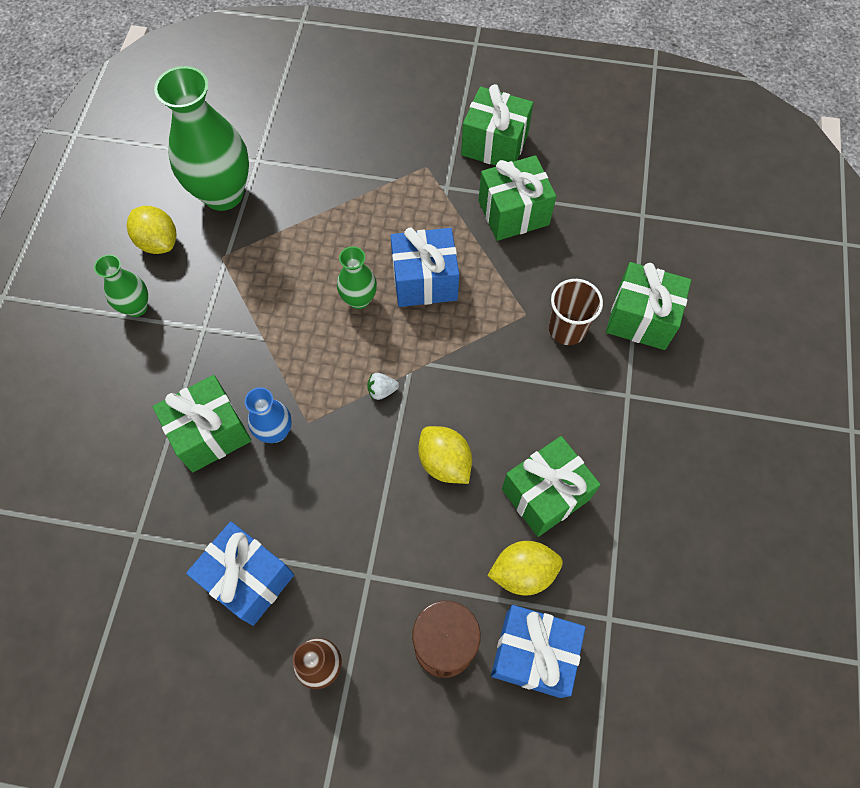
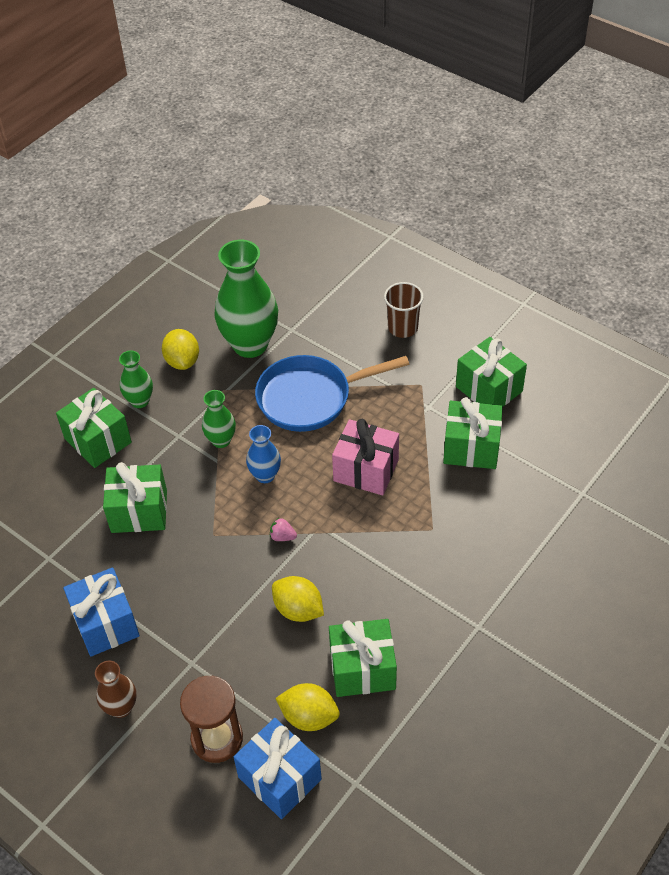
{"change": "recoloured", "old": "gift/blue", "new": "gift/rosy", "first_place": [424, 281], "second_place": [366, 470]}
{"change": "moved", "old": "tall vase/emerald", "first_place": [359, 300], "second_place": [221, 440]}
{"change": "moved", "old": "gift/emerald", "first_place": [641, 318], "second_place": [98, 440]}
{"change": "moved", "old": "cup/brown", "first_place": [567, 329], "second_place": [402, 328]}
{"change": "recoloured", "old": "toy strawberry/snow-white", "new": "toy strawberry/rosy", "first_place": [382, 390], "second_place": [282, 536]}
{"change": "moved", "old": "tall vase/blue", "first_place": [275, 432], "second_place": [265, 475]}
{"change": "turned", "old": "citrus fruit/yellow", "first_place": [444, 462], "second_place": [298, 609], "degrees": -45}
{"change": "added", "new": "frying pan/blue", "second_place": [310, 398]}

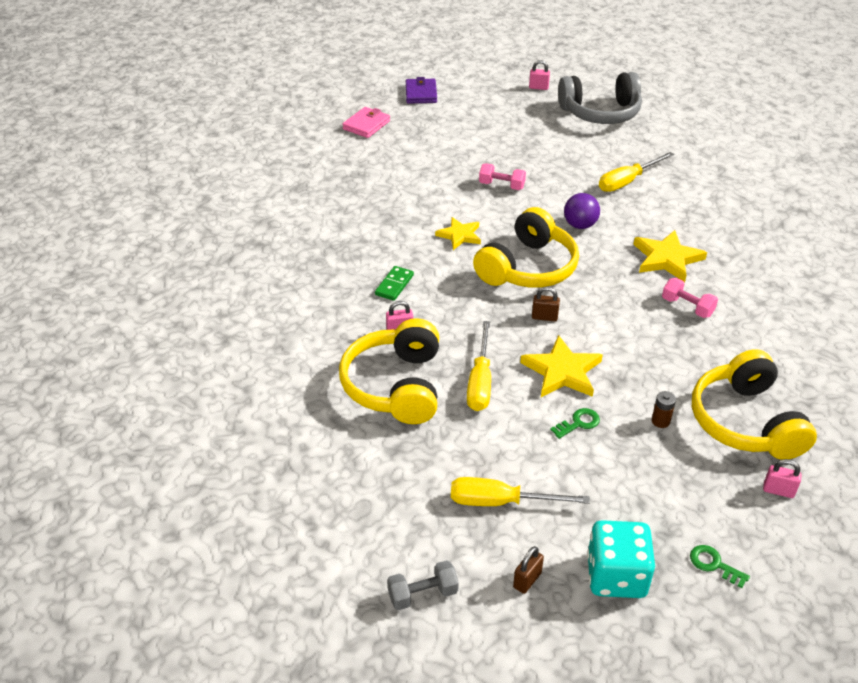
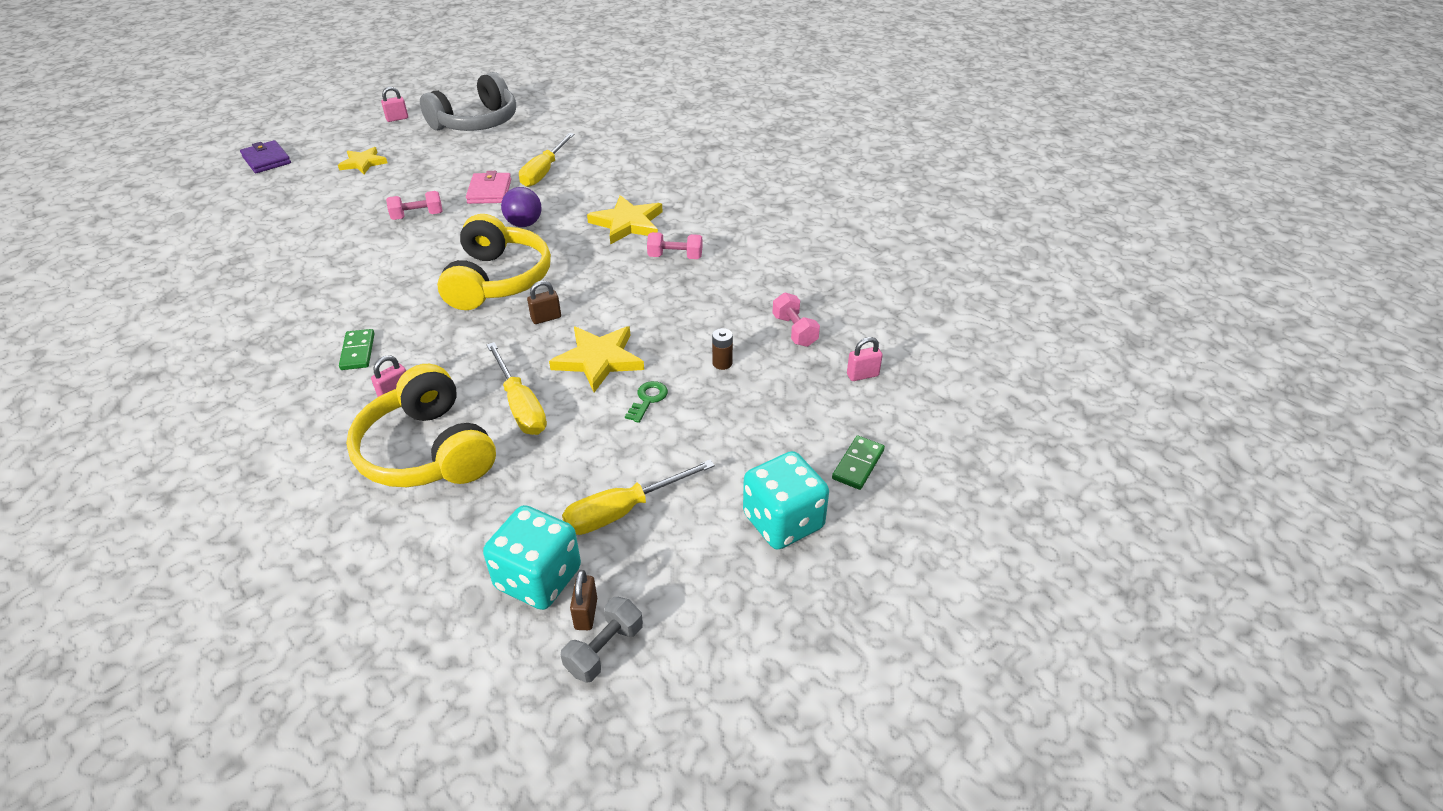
{"change": "moved", "old": "wallet/rosy", "first_place": [366, 125], "second_place": [489, 191]}
{"change": "moved", "old": "star shape/yellow", "first_place": [460, 235], "second_place": [363, 163]}
{"change": "replaced", "old": "over-ear headphones/yellow", "new": "free weight/rosy", "first_place": [746, 422], "second_place": [794, 331]}
{"change": "replaced", "old": "door key/emerald", "new": "domino tile/emerald", "first_place": [714, 564], "second_place": [858, 464]}
{"change": "moved", "old": "padlock/brown", "first_place": [527, 580], "second_place": [586, 614]}
{"change": "added", "new": "dice/aqua", "second_place": [538, 578]}

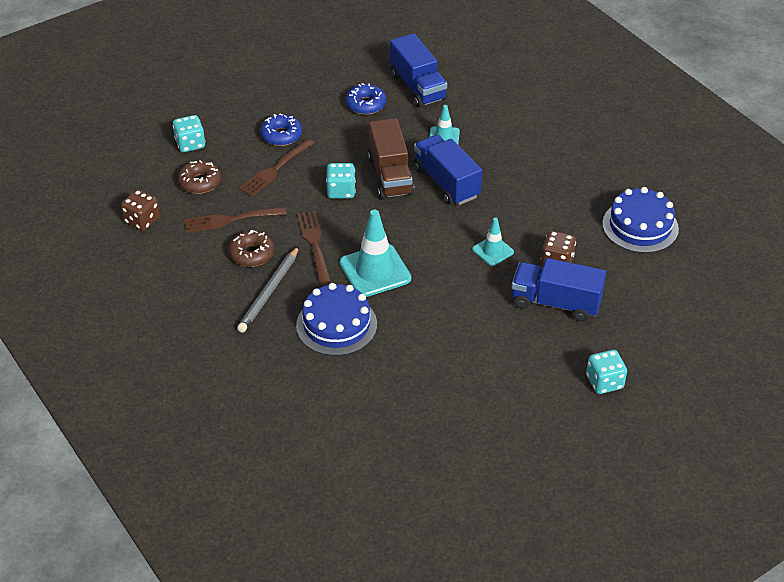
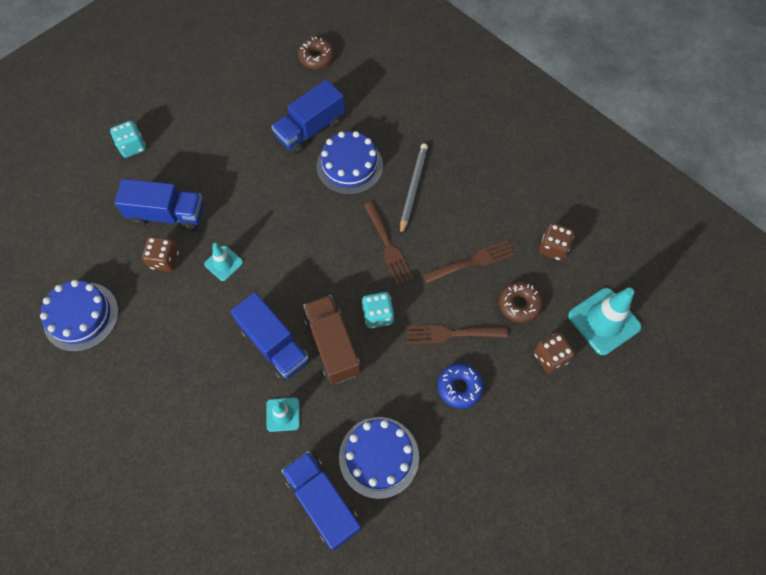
{"change": "replaced", "old": "glazed donut/blue", "new": "gateau/blue", "first_place": [366, 104], "second_place": [379, 457]}
{"change": "recoloured", "old": "dice/aqua", "new": "dice/brown", "first_place": [190, 144], "second_place": [550, 357]}
{"change": "turned", "old": "table fork/brown", "first_place": [275, 170], "second_place": [451, 334], "degrees": -120}
{"change": "moved", "old": "road cone/aqua", "first_place": [375, 271], "second_place": [604, 321]}
{"change": "moved", "old": "glazed donut/brown", "first_place": [251, 254], "second_place": [316, 57]}
{"change": "added", "new": "toy truck/blue", "second_place": [310, 129]}

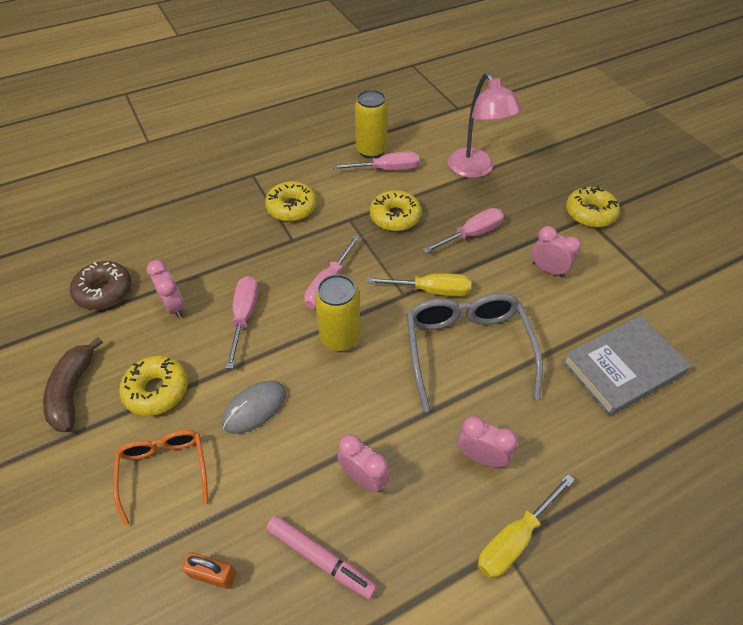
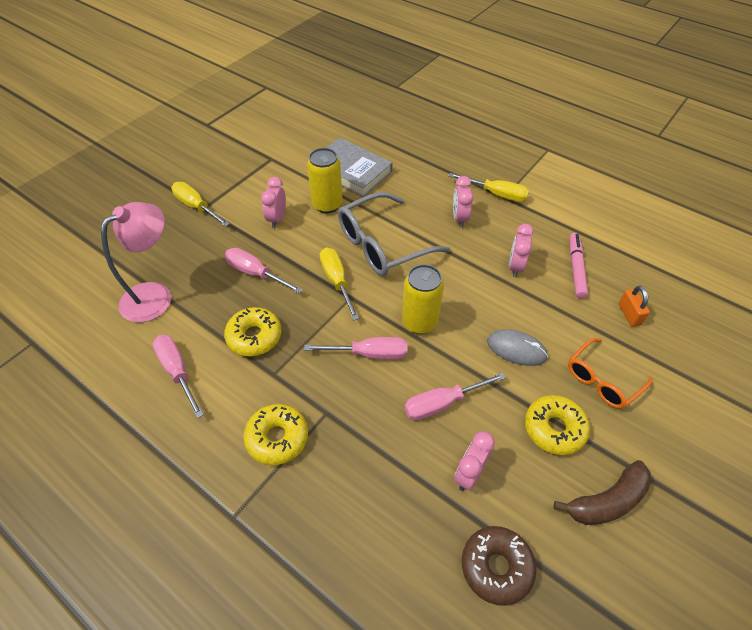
{"change": "moved", "old": "soda can/yellow", "first_place": [371, 150], "second_place": [327, 205]}
{"change": "replaced", "old": "glazed donut/yellow", "new": "flat screwdriver/yellow", "first_place": [590, 213], "second_place": [196, 207]}

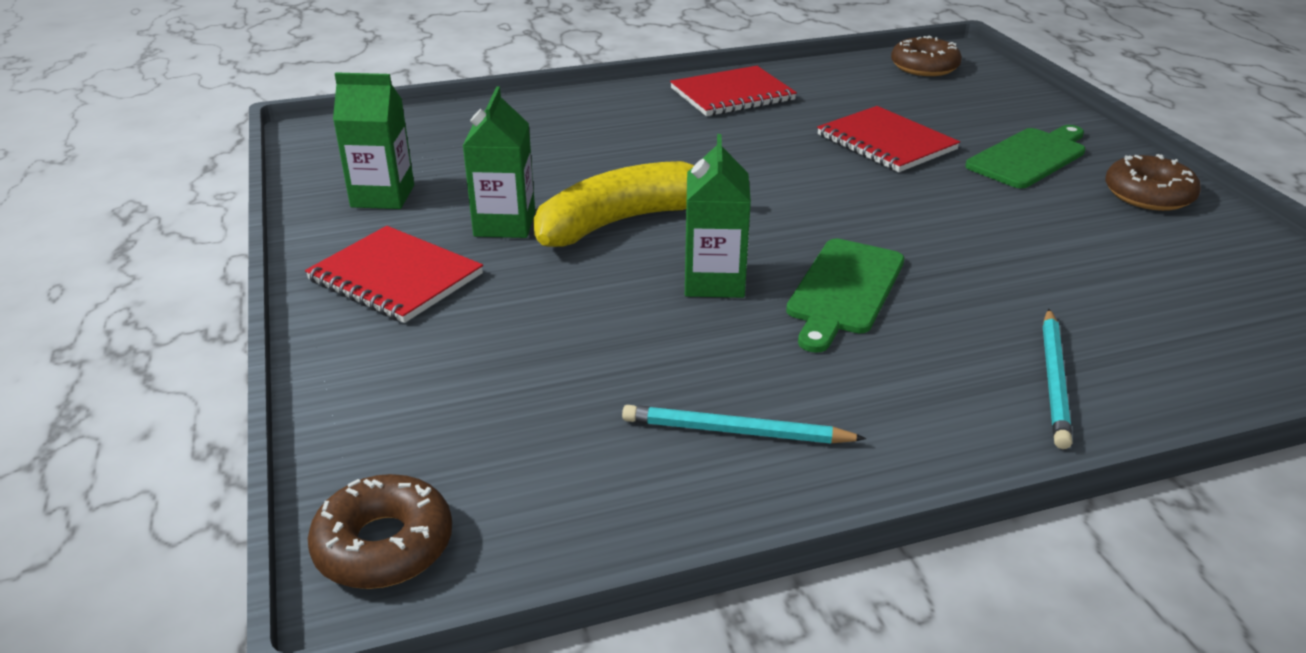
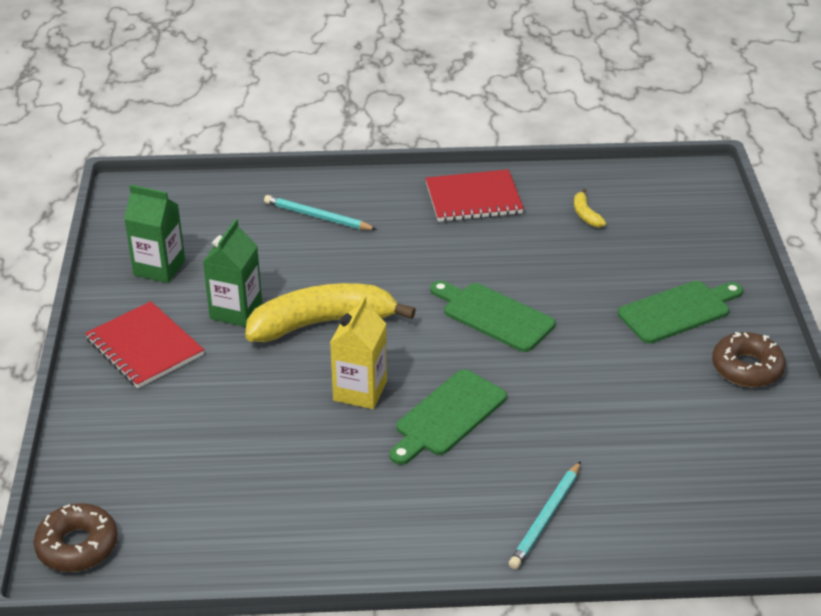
{"change": "removed", "old": "glazed donut/brown", "first_place": [924, 67]}
{"change": "removed", "old": "exercise book/red", "first_place": [886, 142]}
{"change": "recoloured", "old": "milk carton/emerald", "new": "milk carton/yellow", "first_place": [714, 281], "second_place": [360, 391]}
{"change": "moved", "old": "lead pencil/aqua", "first_place": [736, 431], "second_place": [318, 216]}
{"change": "added", "new": "banana fruit/yellow", "second_place": [586, 214]}
{"change": "added", "new": "cutting board/emerald", "second_place": [494, 315]}

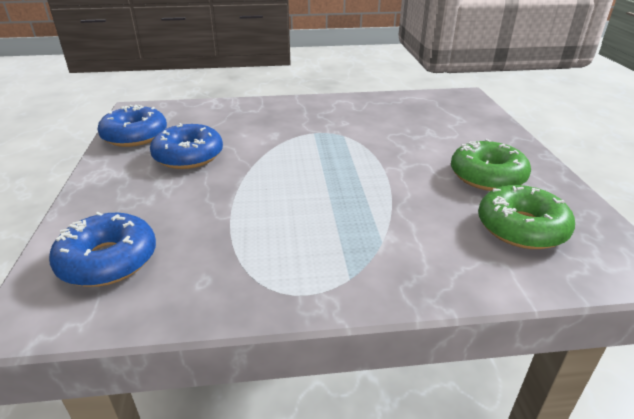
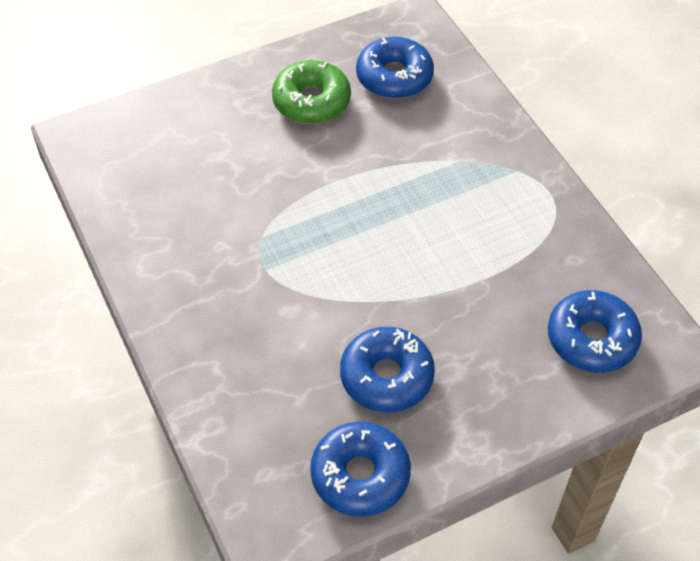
{"change": "recoloured", "old": "glazed donut/emerald", "new": "glazed donut/blue", "first_place": [521, 228], "second_place": [394, 77]}

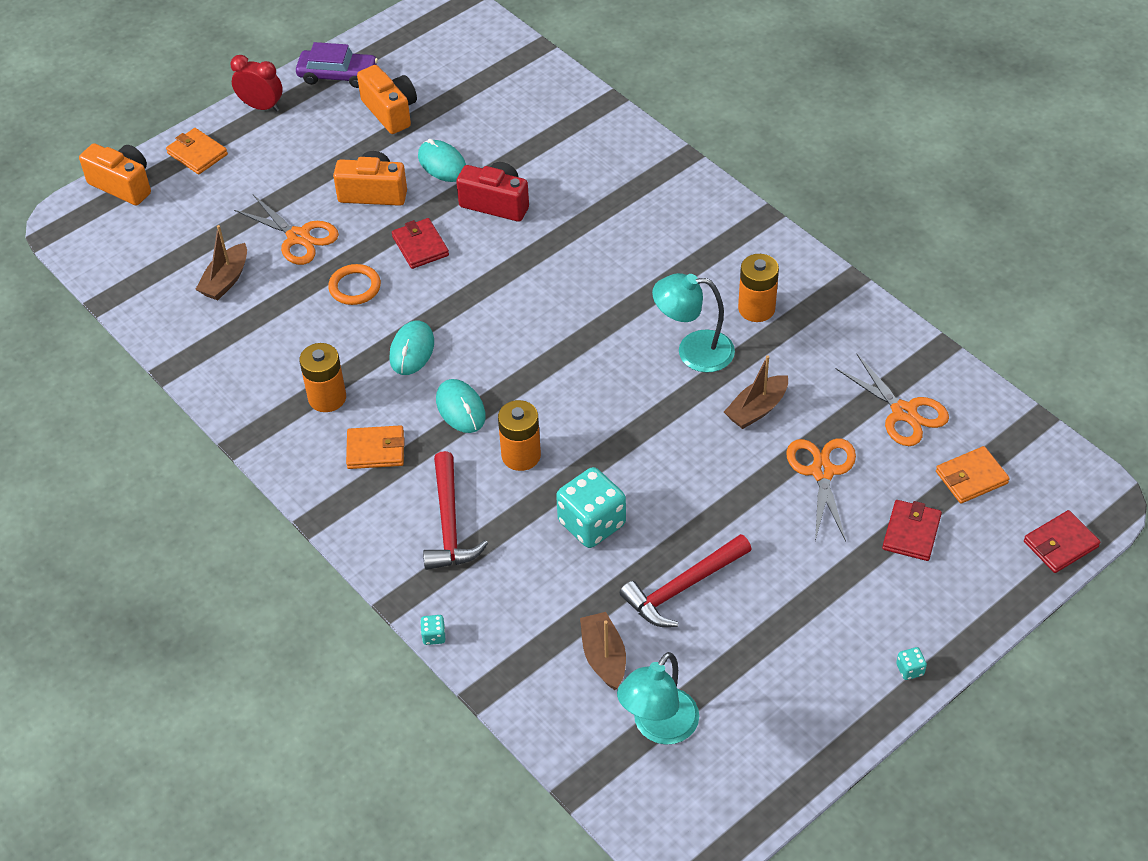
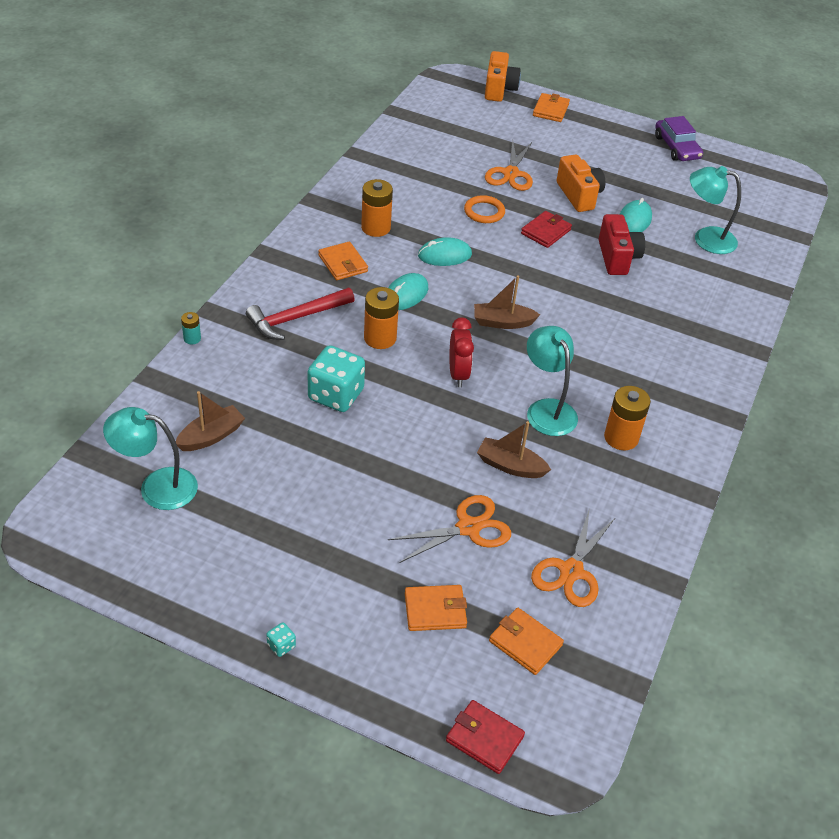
{"change": "moved", "old": "clock/red", "first_place": [261, 106], "second_place": [458, 374]}
{"change": "removed", "old": "camera/bright orange", "first_place": [390, 111]}
{"change": "moved", "old": "boat/brown", "first_place": [226, 280], "second_place": [502, 322]}
{"change": "recoloured", "old": "wallet/red", "new": "wallet/bright orange", "first_place": [911, 532], "second_place": [435, 610]}
{"change": "removed", "old": "carpenter's hammer/red", "first_place": [682, 587]}
{"change": "replaced", "old": "dice/aqua", "new": "AA battery/aqua", "first_place": [434, 636], "second_place": [192, 338]}
{"change": "added", "new": "reading lamp/aqua", "second_place": [706, 238]}

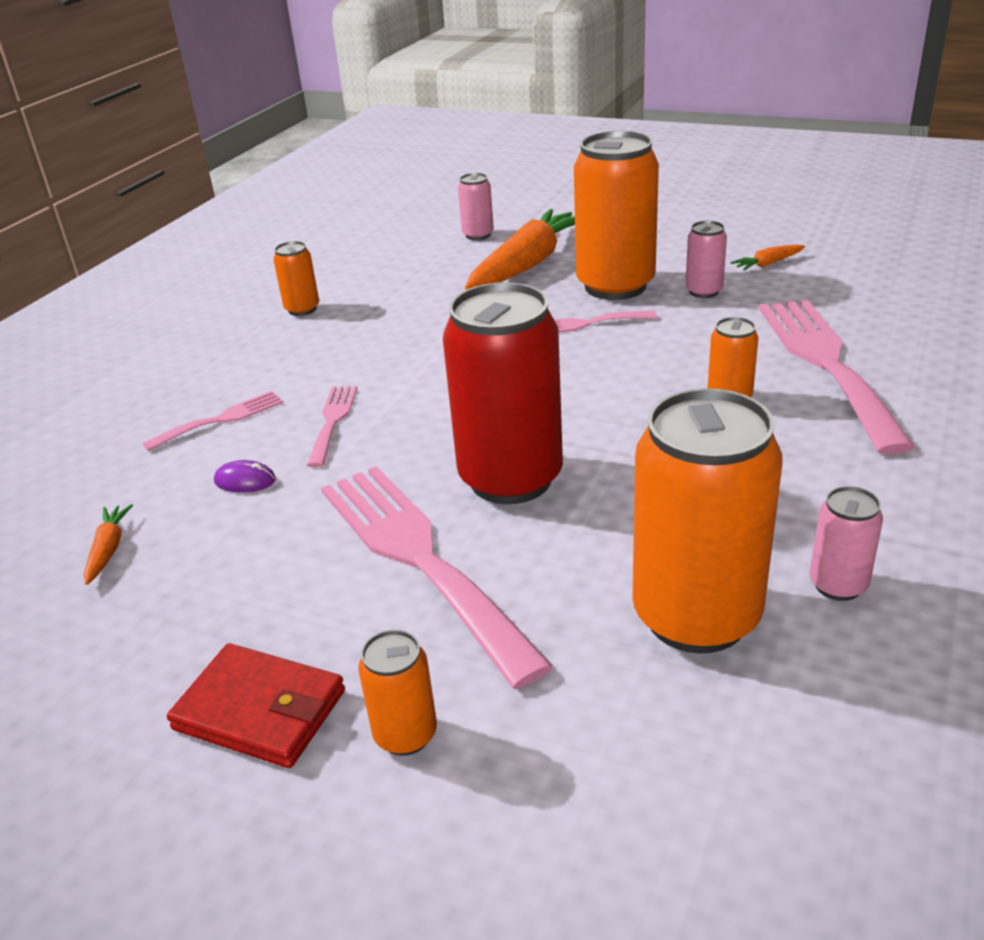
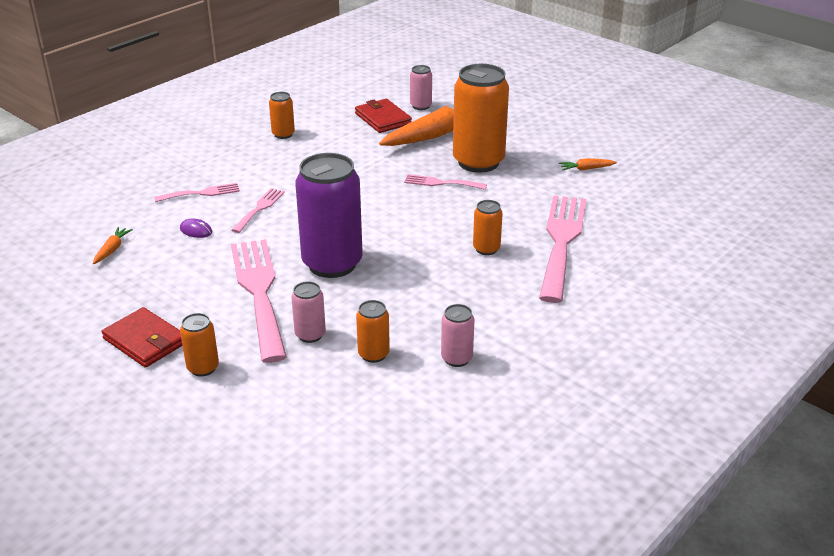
{"change": "moved", "old": "soda can/rosy", "first_place": [703, 291], "second_place": [310, 335]}
{"change": "recoloured", "old": "soda can/red", "new": "soda can/violet", "first_place": [511, 479], "second_place": [332, 264]}
{"change": "resized", "old": "soda can/bright orange", "first_place": [696, 617], "second_place": [373, 354], "factor": 0.46}
{"change": "added", "new": "wallet/red", "second_place": [383, 119]}

